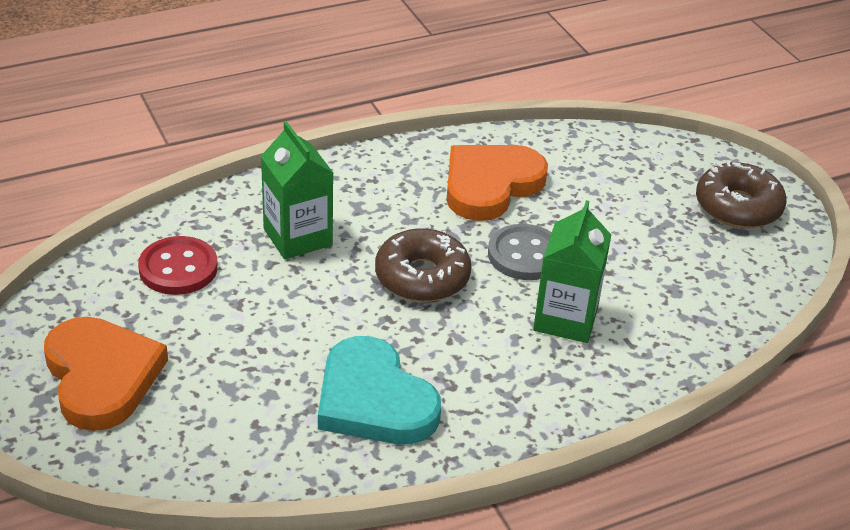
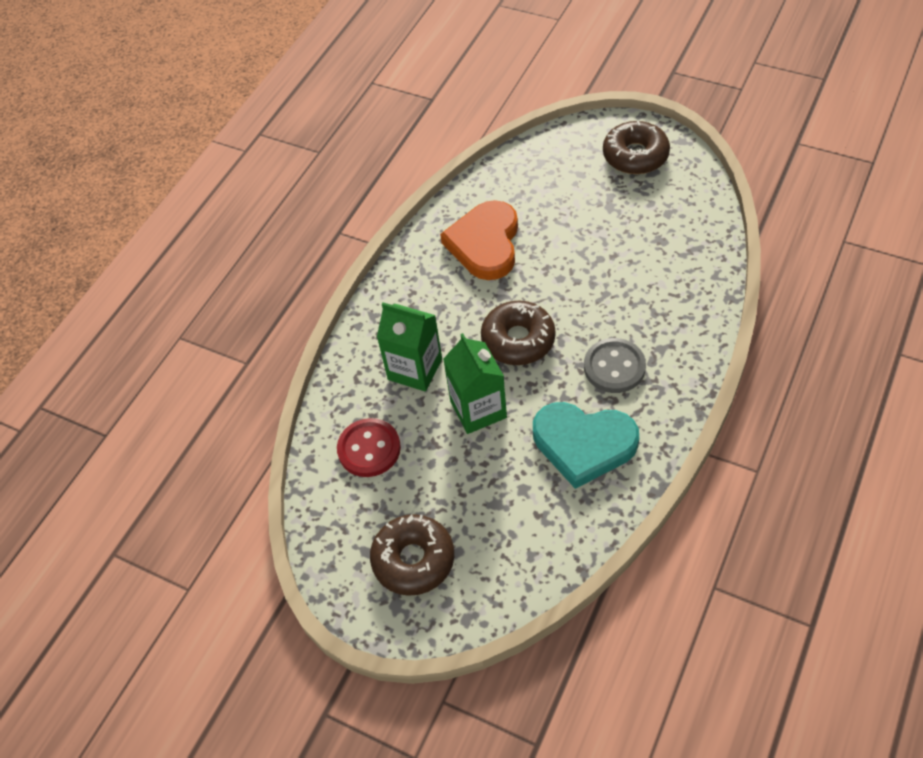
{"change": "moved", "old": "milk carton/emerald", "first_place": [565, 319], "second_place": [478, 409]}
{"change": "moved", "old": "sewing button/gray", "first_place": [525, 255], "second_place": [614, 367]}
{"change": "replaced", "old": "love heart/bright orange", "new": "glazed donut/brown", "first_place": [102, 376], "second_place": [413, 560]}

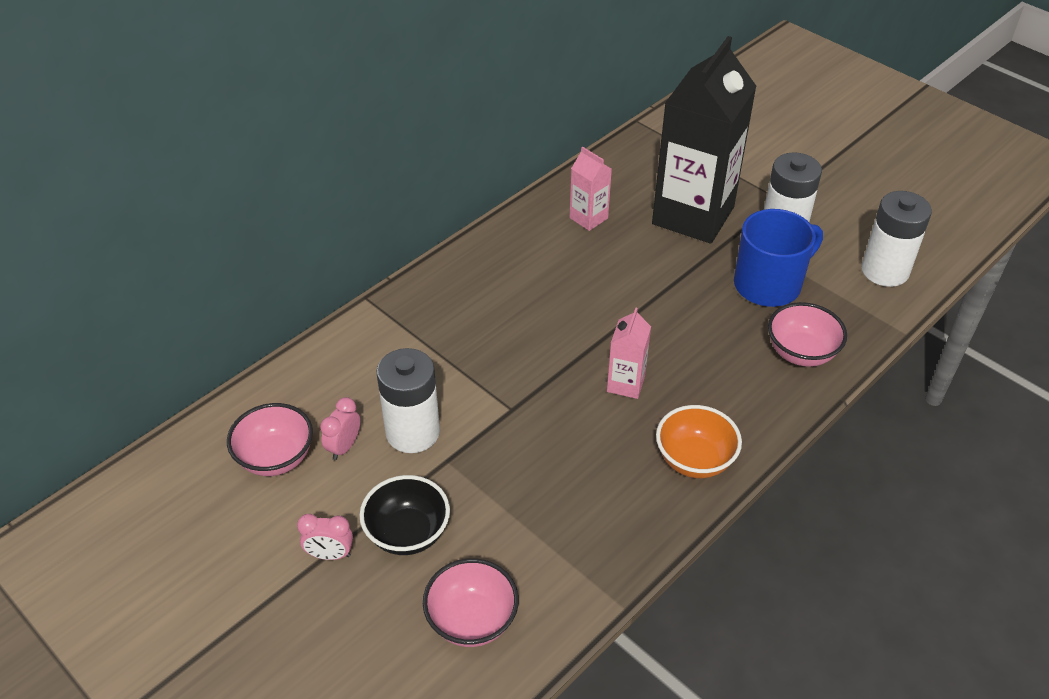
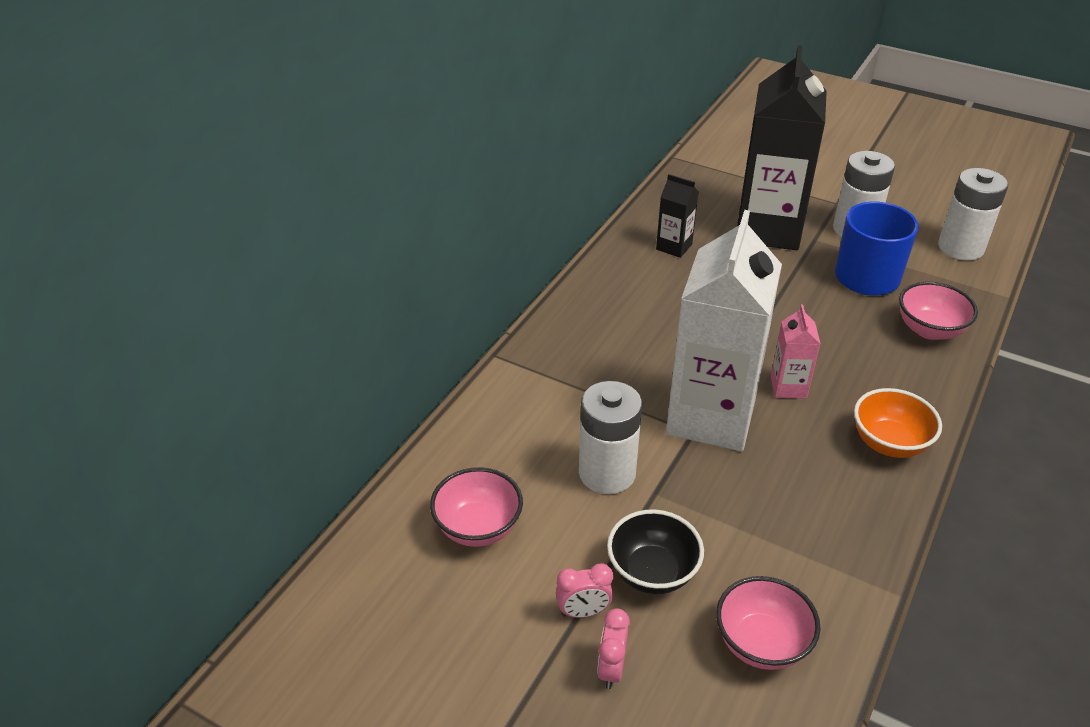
{"change": "recoloured", "old": "milk carton/rosy", "new": "milk carton/jet-black", "first_place": [588, 218], "second_place": [674, 247]}
{"change": "moved", "old": "clock/rosy", "first_place": [344, 447], "second_place": [611, 669]}
{"change": "added", "new": "milk carton/snow-white", "second_place": [711, 417]}

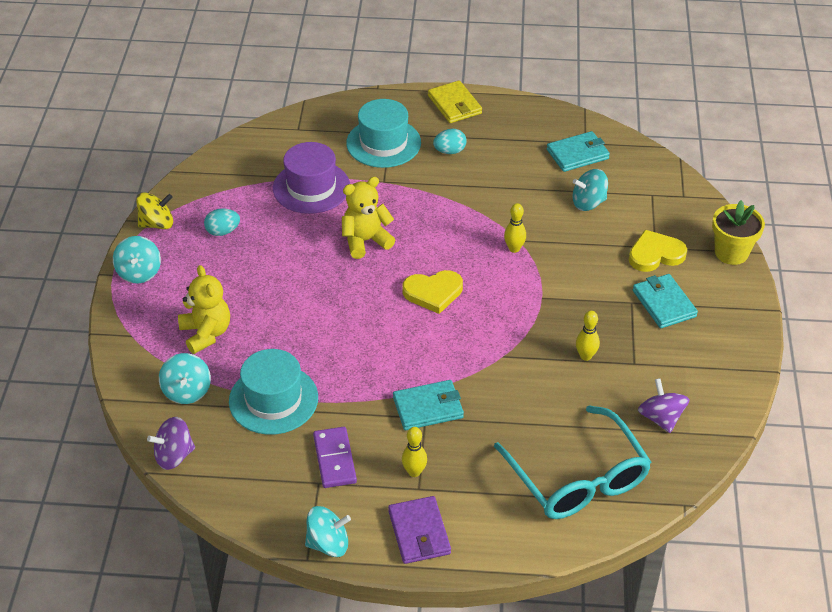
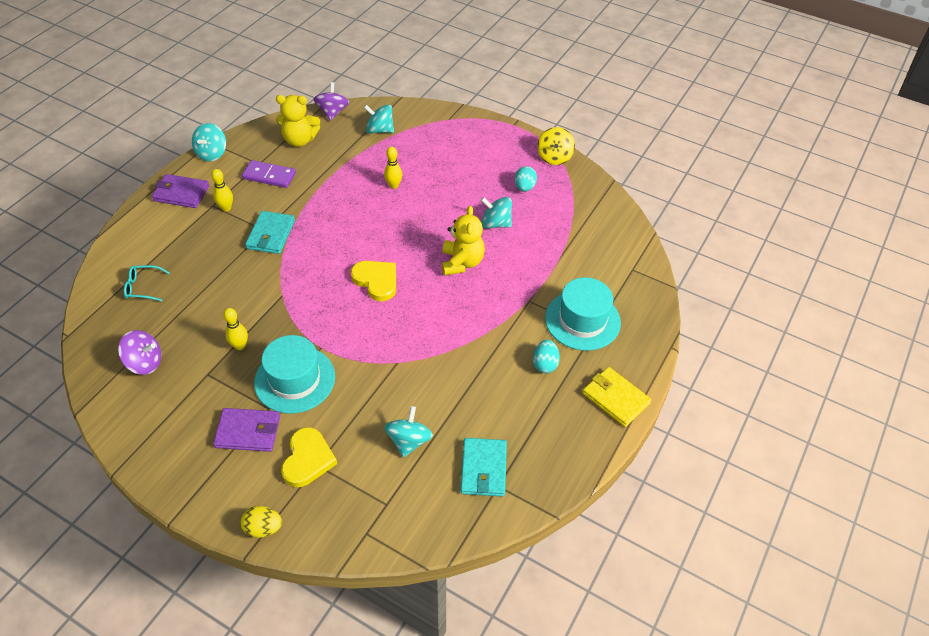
{"change": "turned", "old": "wallet/yellow", "first_place": [454, 105], "second_place": [615, 398], "degrees": 45}
{"change": "removed", "old": "tall hat/violet", "first_place": [311, 187]}
{"change": "replaced", "old": "flower pot/yellow", "new": "egg/yellow", "first_place": [731, 253], "second_place": [263, 528]}
{"change": "moved", "old": "skittle/yellow", "first_place": [514, 248], "second_place": [394, 185]}
{"change": "moved", "old": "toy top/aqua", "first_place": [139, 272], "second_place": [495, 223]}
{"change": "moved", "old": "teddy bear/yellow", "first_place": [206, 333], "second_place": [300, 140]}
{"change": "turned", "old": "love heart/yellow", "first_place": [433, 292], "second_place": [376, 281], "degrees": 120}
{"change": "recoloured", "old": "wallet/aqua", "new": "wallet/violet", "first_place": [664, 303], "second_place": [248, 432]}
{"change": "moved", "old": "tall hat/aqua", "first_place": [273, 399], "second_place": [295, 379]}
{"change": "resized", "old": "spectacles/aqua", "first_place": [578, 479], "second_place": [142, 287], "factor": 0.41}

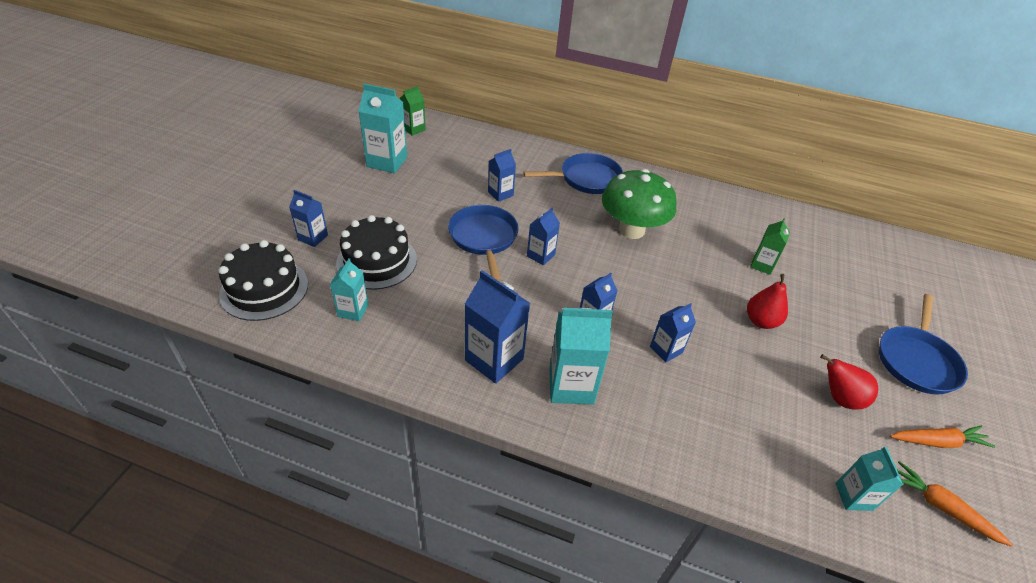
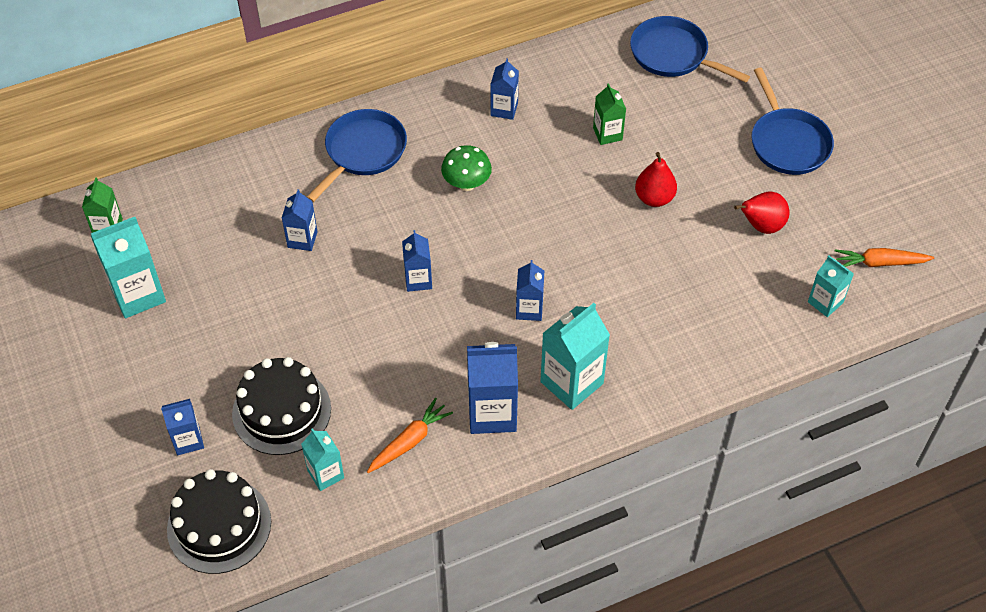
{"change": "resized", "old": "toadstool/emerald", "first_place": [631, 230], "second_place": [466, 184], "factor": 0.56}
{"change": "moved", "old": "frying pan/blue", "first_place": [484, 238], "second_place": [673, 54]}
{"change": "moved", "old": "milk carton/blue", "first_place": [666, 349], "second_place": [504, 109]}
{"change": "moved", "old": "carrot/bright orange", "first_place": [937, 441], "second_place": [409, 441]}

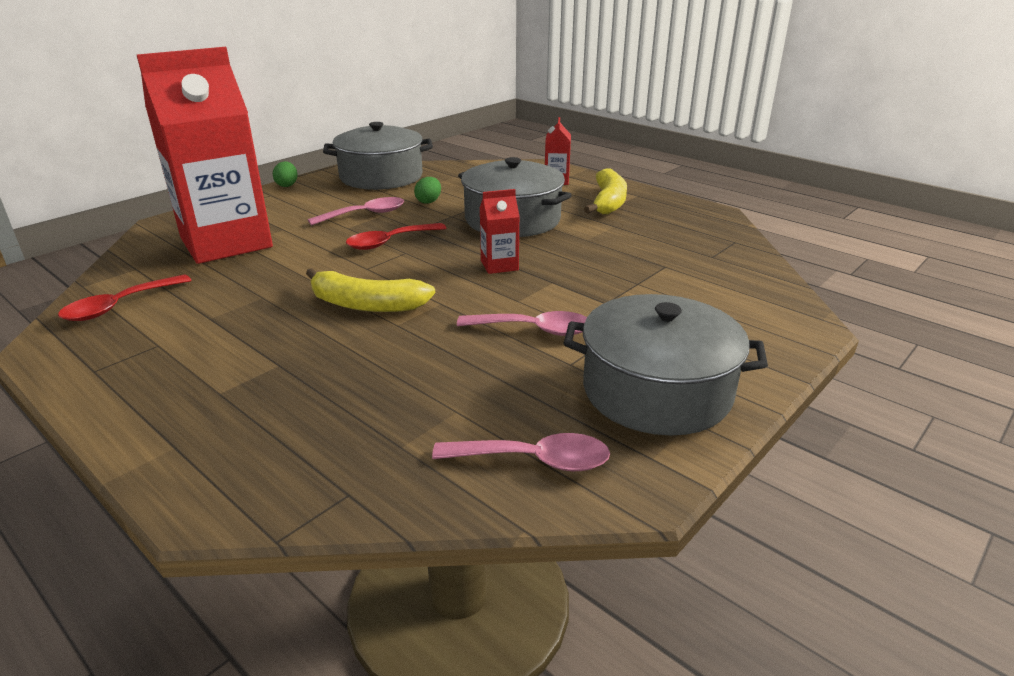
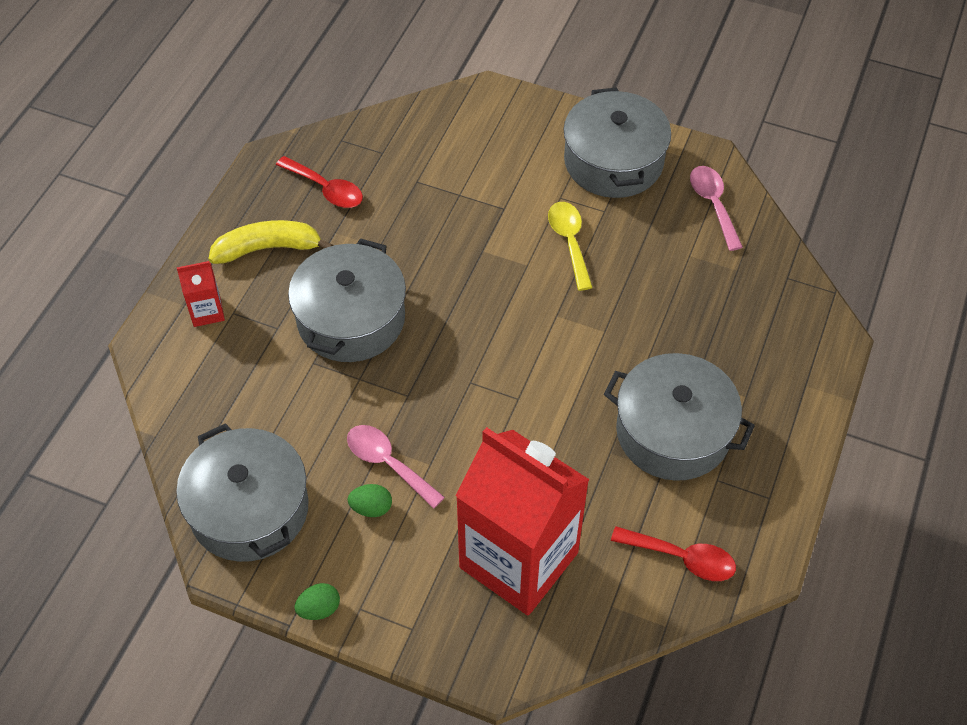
{"change": "moved", "old": "egg/emerald", "first_place": [429, 201], "second_place": [371, 508]}
{"change": "removed", "old": "milk carton/red", "first_place": [499, 265]}
{"change": "moved", "old": "tablespoon/red", "first_place": [390, 242], "second_place": [326, 189]}
{"change": "removed", "old": "banana fruit/yellow", "first_place": [366, 305]}
{"change": "recoloured", "old": "tablespoon/rosy", "new": "tablespoon/yellow", "first_place": [533, 330], "second_place": [569, 242]}
{"change": "added", "new": "cooking pot/gray", "second_place": [673, 432]}

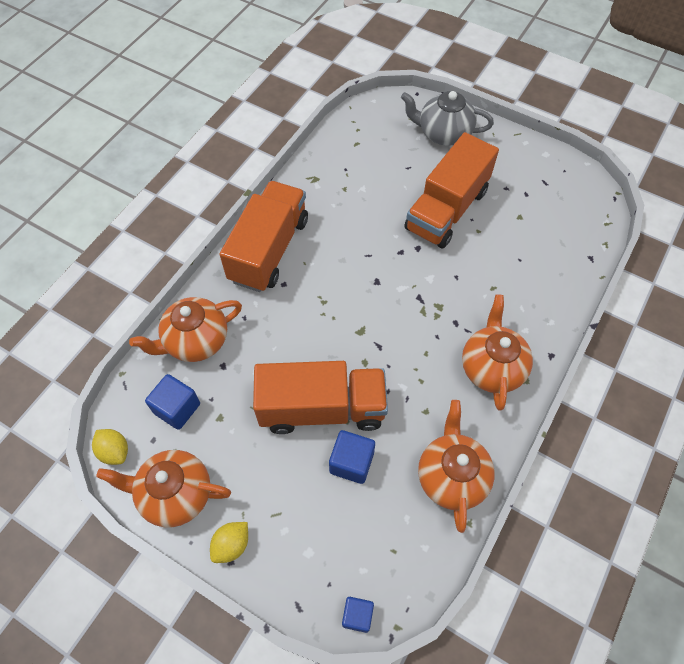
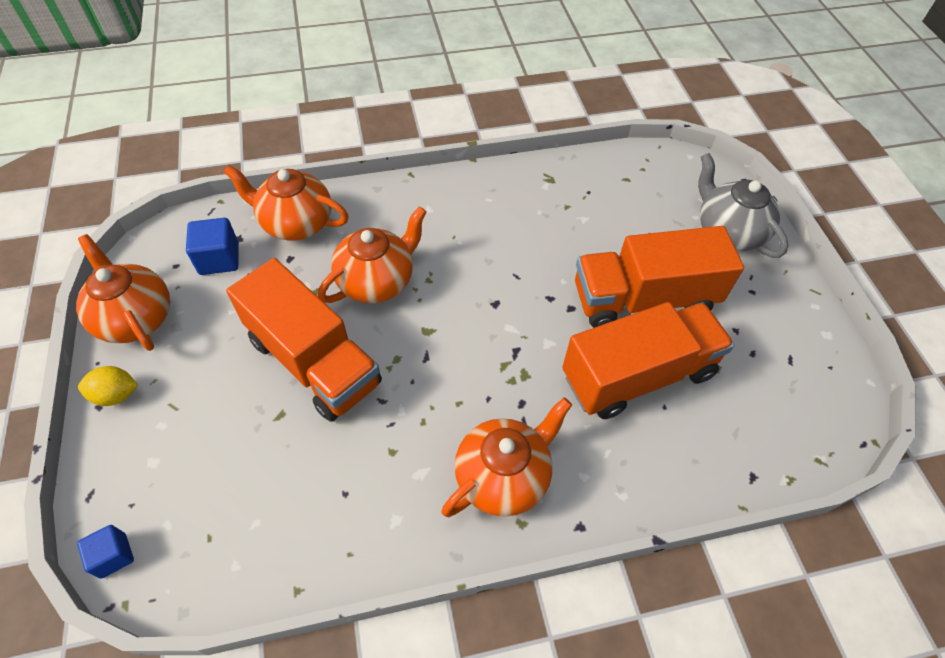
{"change": "moved", "old": "toy truck/bright orange", "first_place": [269, 250], "second_place": [637, 375]}
{"change": "moved", "old": "tea pot/bright orange", "first_place": [451, 476], "second_place": [377, 281]}
{"change": "removed", "old": "citrus fruit/yellow", "first_place": [114, 451]}
{"change": "removed", "old": "solid cube/blue", "first_place": [351, 462]}

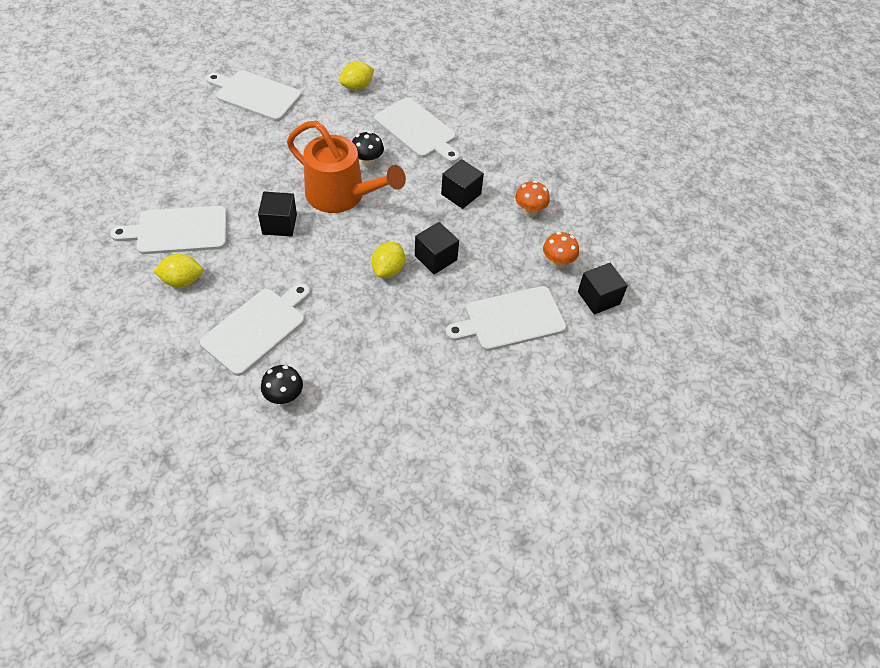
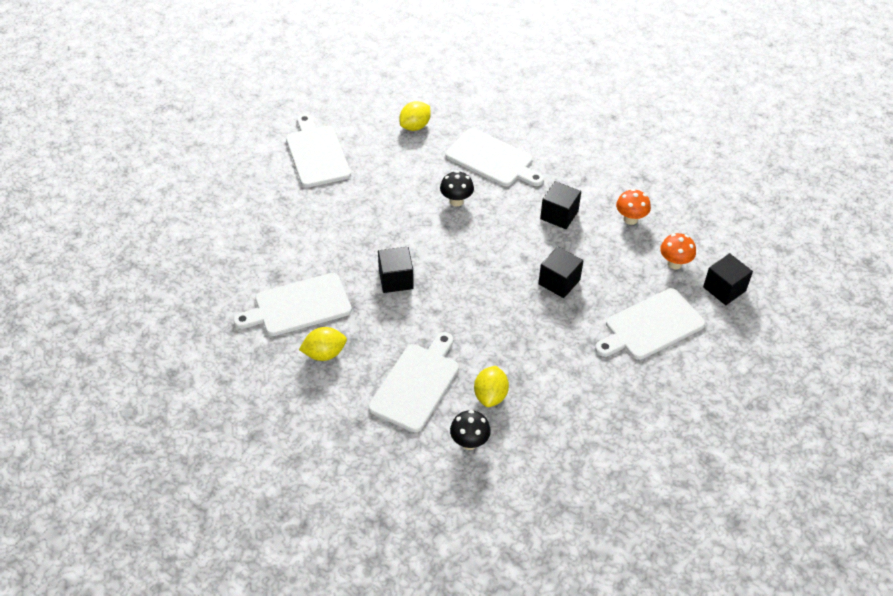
{"change": "turned", "old": "cutting board/snow-white", "first_place": [255, 95], "second_place": [316, 154], "degrees": 60}
{"change": "removed", "old": "watering can/bright orange", "first_place": [342, 195]}
{"change": "moved", "old": "citrus fruit/yellow", "first_place": [388, 270], "second_place": [490, 396]}

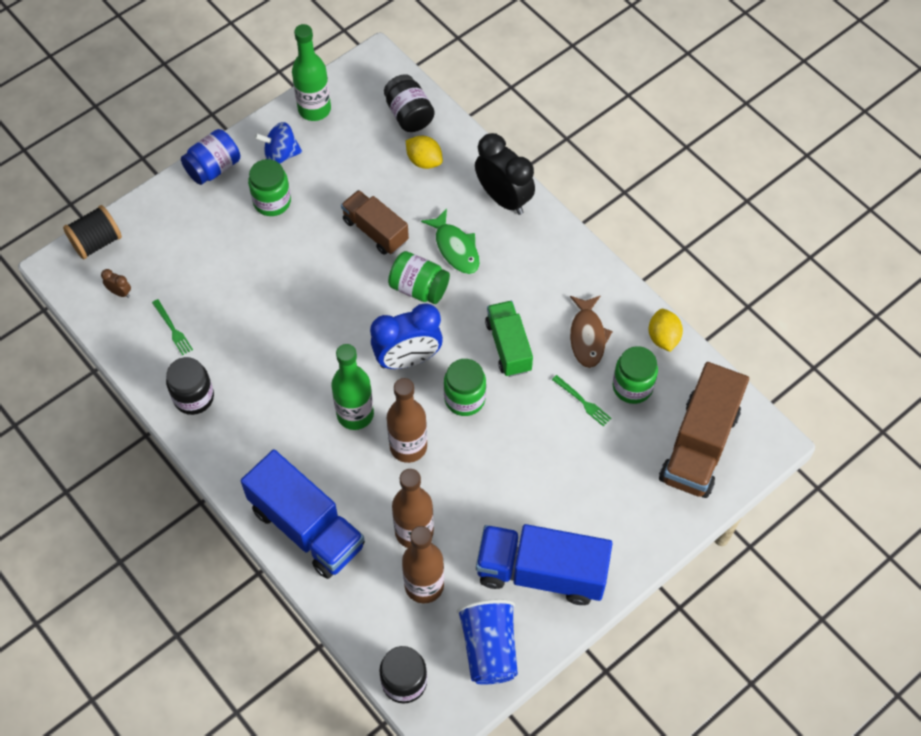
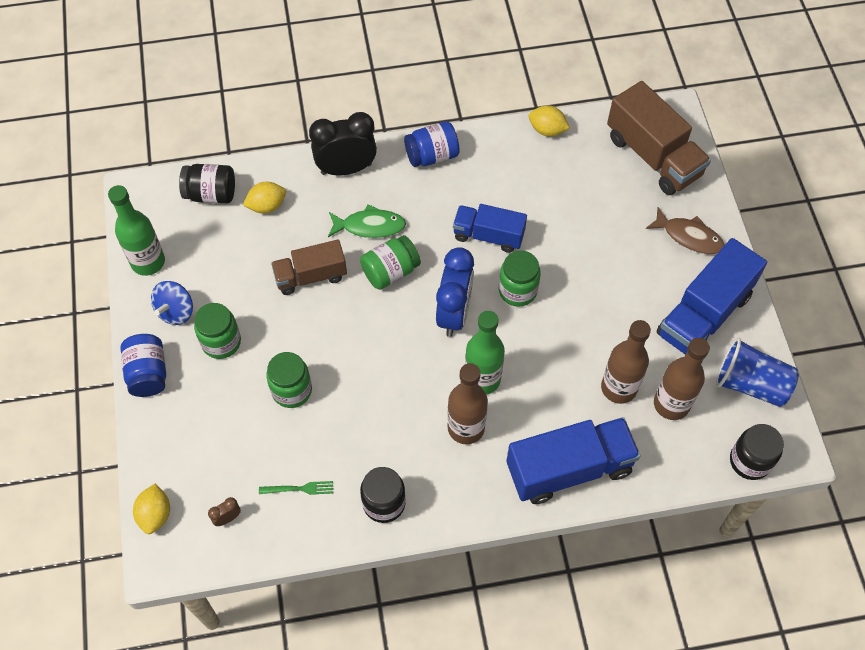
{"change": "replaced", "old": "bobbin/jet-black", "new": "citrus fruit/yellow", "first_place": [96, 242], "second_place": [155, 514]}
{"change": "moved", "old": "fish figure/brown", "first_place": [587, 336], "second_place": [689, 237]}
{"change": "recoloured", "old": "toy truck/emerald", "new": "toy truck/blue", "first_place": [508, 346], "second_place": [488, 236]}
{"change": "moved", "old": "jar/emerald", "first_place": [632, 386], "second_place": [292, 390]}
{"change": "removed", "old": "table fork/emerald", "first_place": [583, 402]}
{"change": "moved", "old": "bottle/brown", "first_place": [408, 446], "second_place": [466, 428]}
{"change": "added", "new": "jar/blue", "second_place": [432, 155]}

